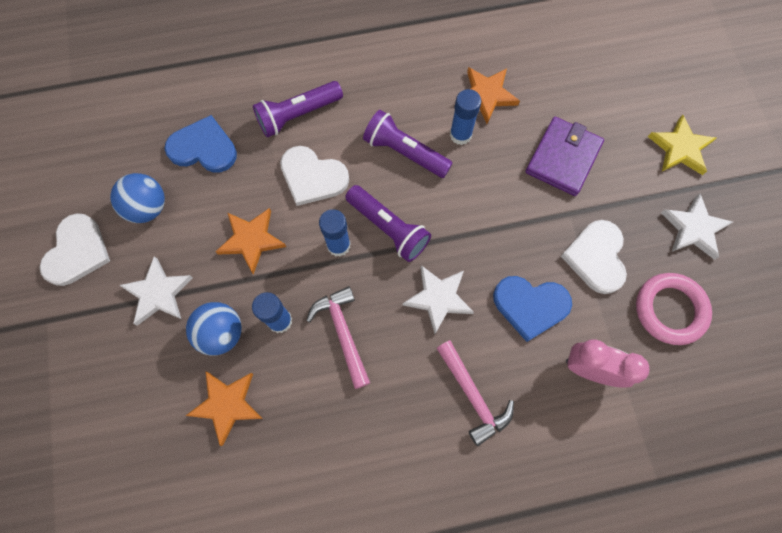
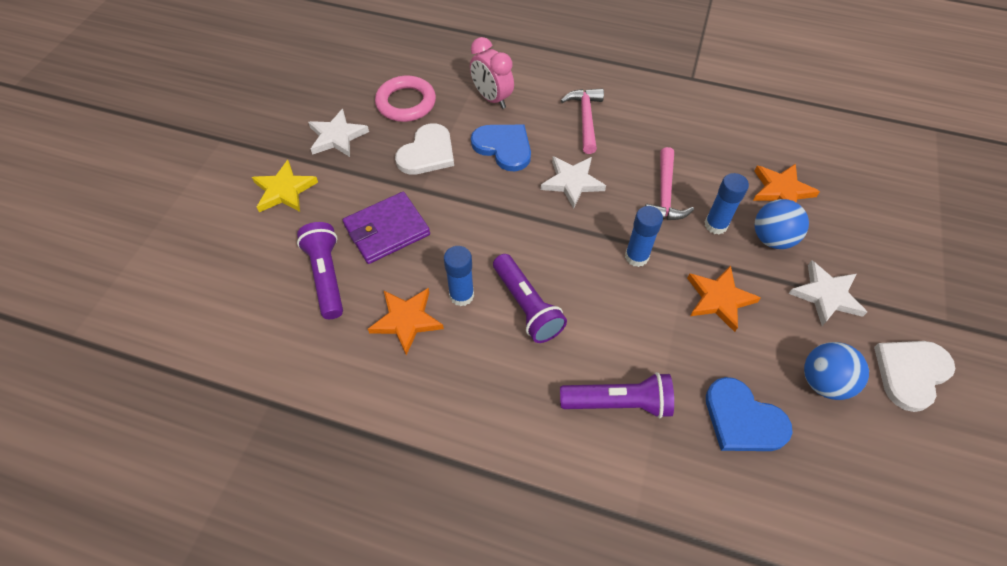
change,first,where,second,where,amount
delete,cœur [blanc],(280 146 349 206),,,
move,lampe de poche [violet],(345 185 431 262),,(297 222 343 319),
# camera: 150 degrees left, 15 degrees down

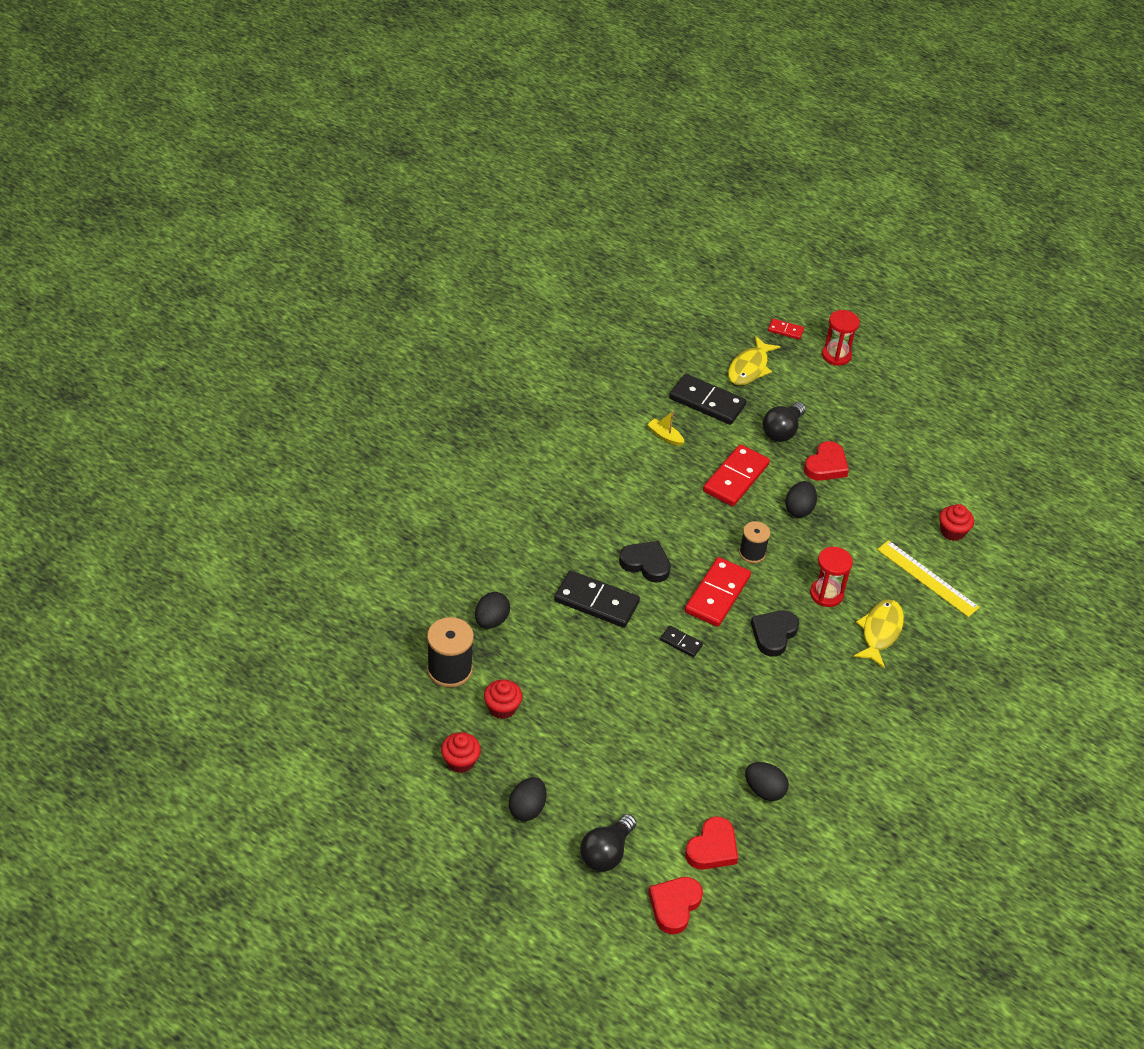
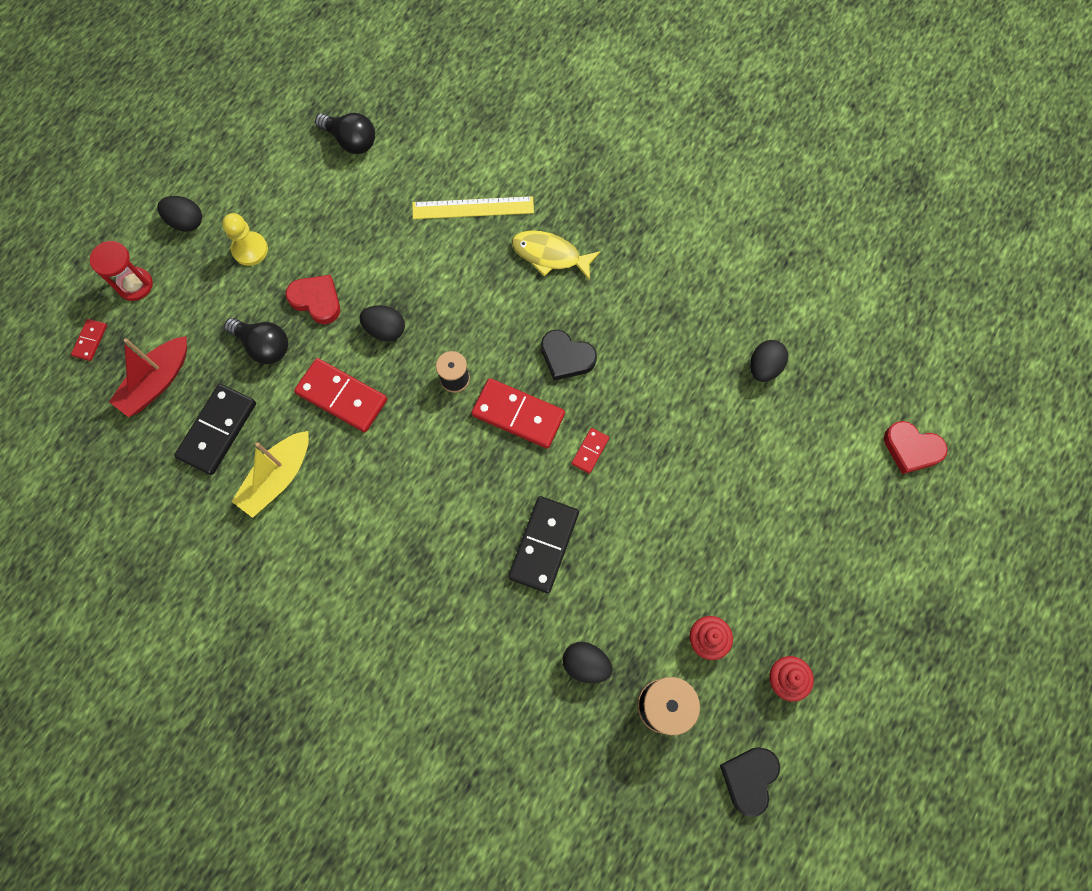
change,first,where,second,where,amount
replace,poisson [jaune],(728 336 780 385),bateau [rouge],(109 336 187 417),
resize,bateau [jaune],(647 411 685 446),,(232 431 309 518),x1.91
delete,muffin [rouge],(939 504 974 541),,,
rotate,règle [jaune],(877 540 980 617),,(412 196 534 219),45 degrees clockwise
move,cœur [noir],(619 541 671 583),,(720 747 780 817),
delete,sablier [rouge],(810 547 853 607),,,
recolor,domino [noir],(660 626 703 657),domino [rouge],(571 428 609 474),
move,œuf [noir],(509 777 547 821),,(157 196 202 232),
move,ampoule [noir],(580 814 636 872),,(315 113 375 154),
delete,cœur [rouge],(685 816 738 870),,,
insert,,,pion [jaune],(222 213 268 266),
# camera: 90 degrees left, 25 degrees up

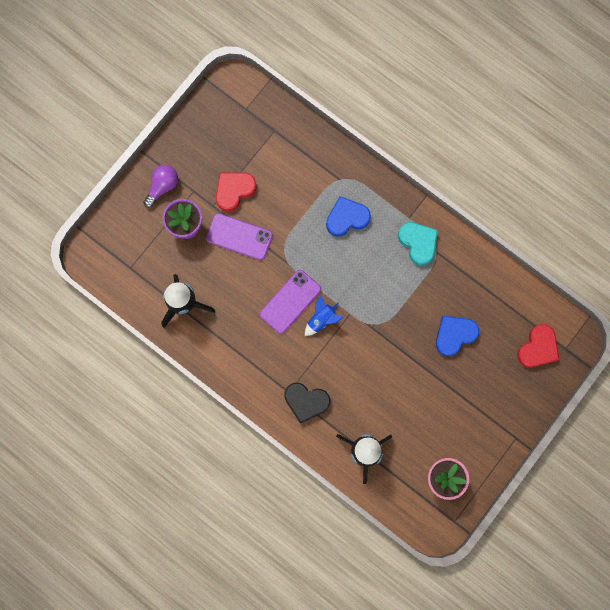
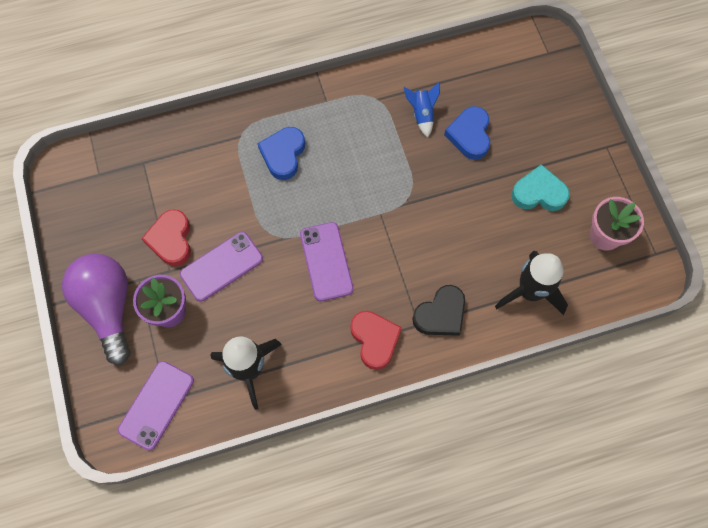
change,first,where,second,where,amount
resize,ampoule [violet],(143 165 178 208),,(62 254 131 365),x1.81
move,cœur [turquoise],(398 222 438 266),,(511 164 570 211),
move,fusée [bleu],(305 296 343 336),,(404 82 440 137),
move,cœur [rouge],(517 324 559 367),,(350 311 402 370),
insert,,,téléphone [violet],(118 361 194 450),
# camera: 55 degrees left, 10 degrees down

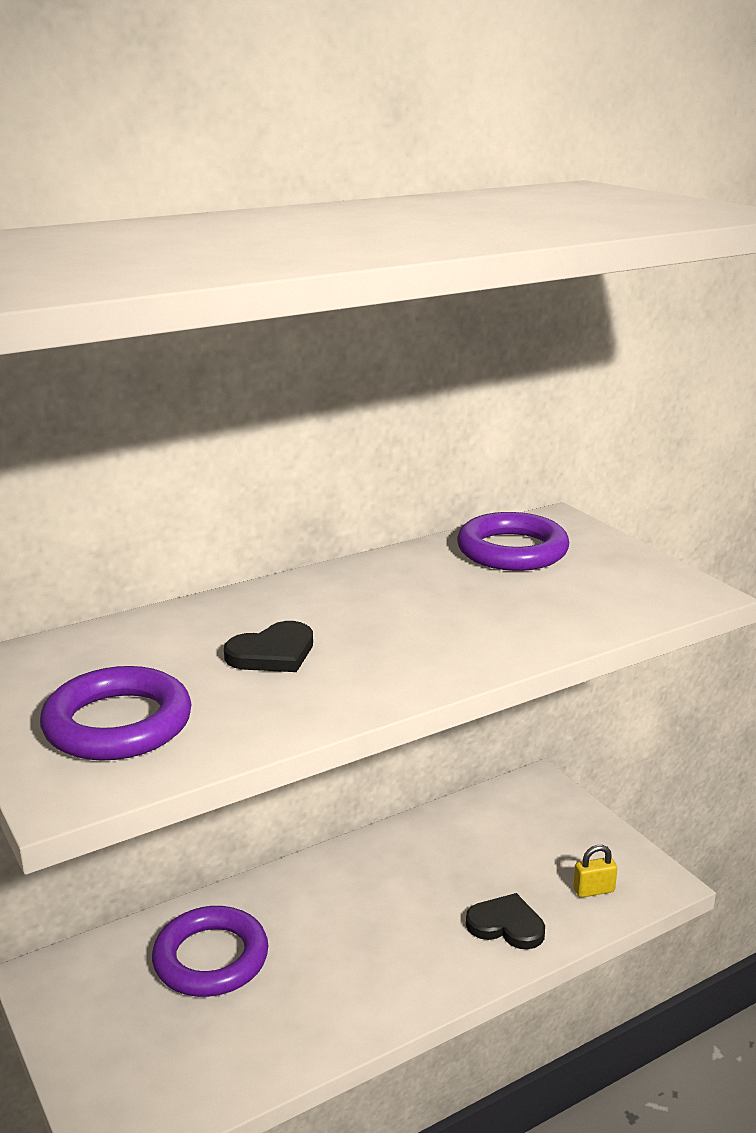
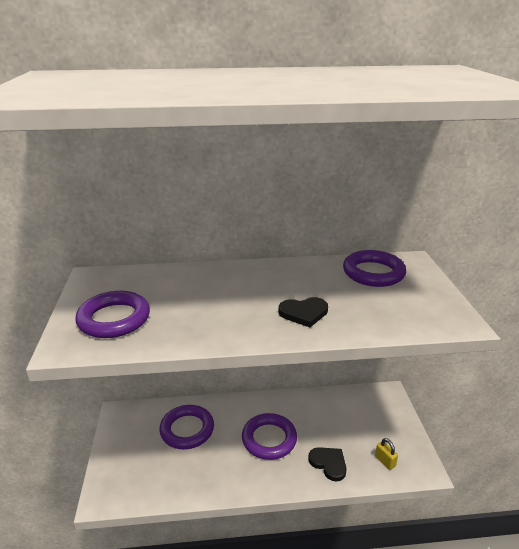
change,first,where,second,where,amount
move,cœur [noir],(224 621 313 672),,(279 297 328 327),
rotate,cadenas [jaune],(573 845 617 898),,(375 438 398 470),45 degrees clockwise
insert,,,anneau [violet],(242 413 297 460),
# camera: 25 degrees right, 5 degrees up

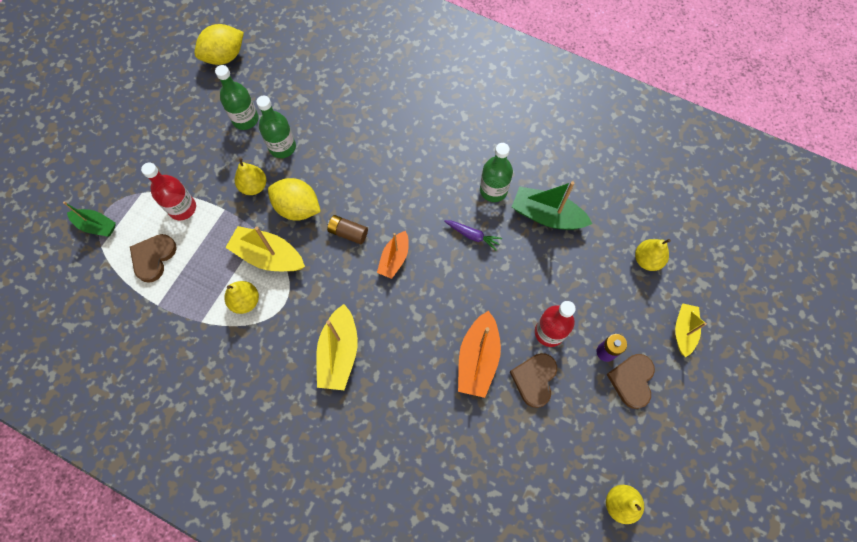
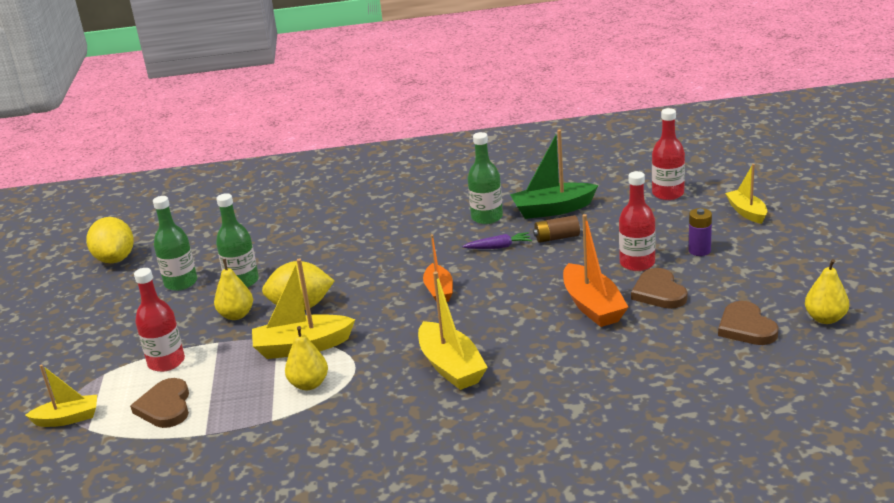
change,first,where,second,where,amount
rotate,citron [jaune],(194 24 244 65),,(86 217 134 263),45 degrees counterclockwise
recolor,bateau [vert],(63 201 116 237),bateau [jaune],(25 364 97 427),
move,pile [marron],(327 215 368 244),,(533 215 580 243),
replace,poire [jaune],(635 239 671 271),bouteille [rouge],(652 108 685 200),
move,cœur [marron],(606 354 655 409),,(718 301 779 345),
# camera: 30 degrees left, 40 degrees down

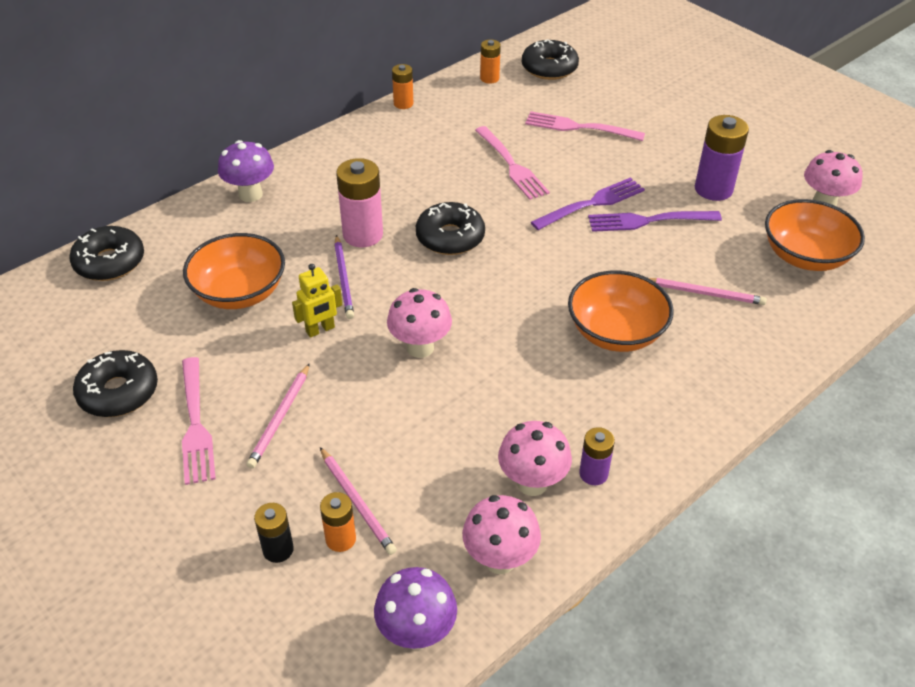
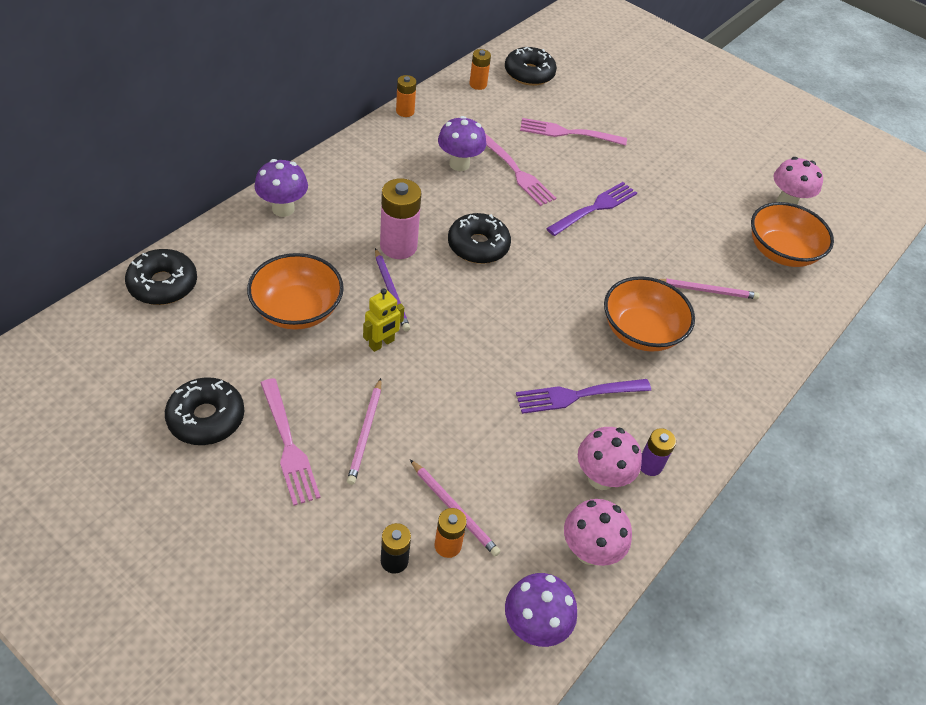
change,first,where,second,where,amount
delete,pile [violet],(695 115 749 201),,,
move,fourchette [violet],(588 211 722 232),,(516 379 651 414),
delete,champignon [rose],(387 288 452 358),,,
insert,,,champignon [violet],(438 116 486 171),
# camera: 15 degrees left, 5 degrees up

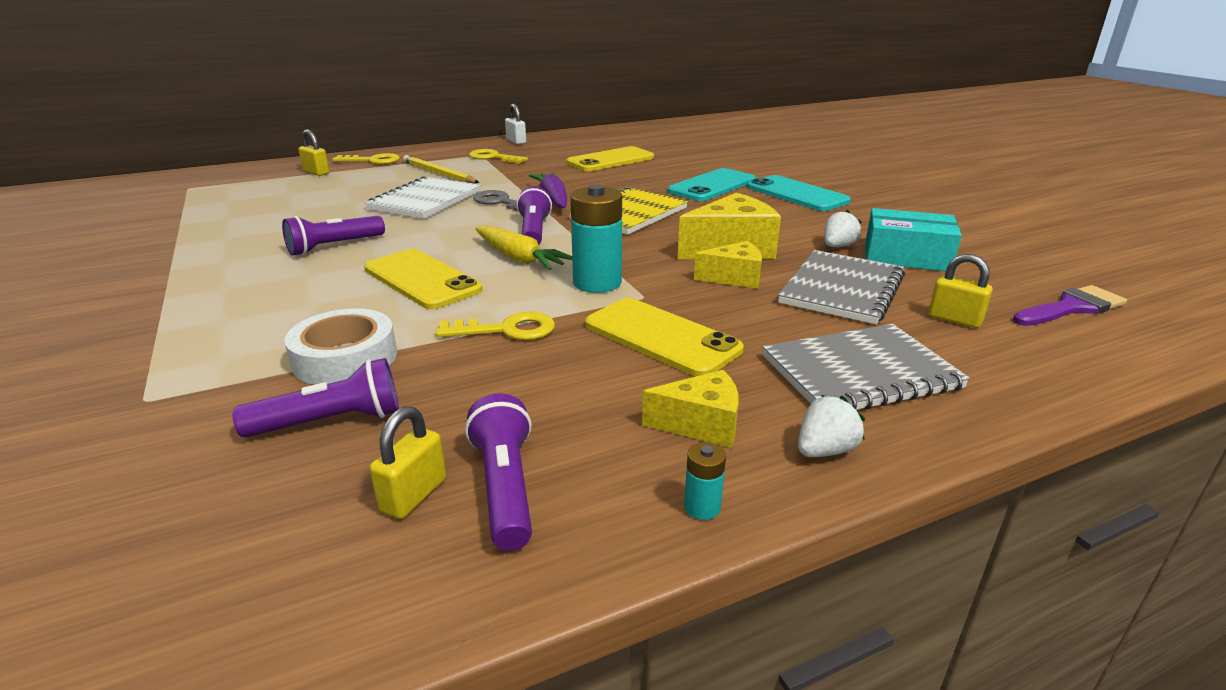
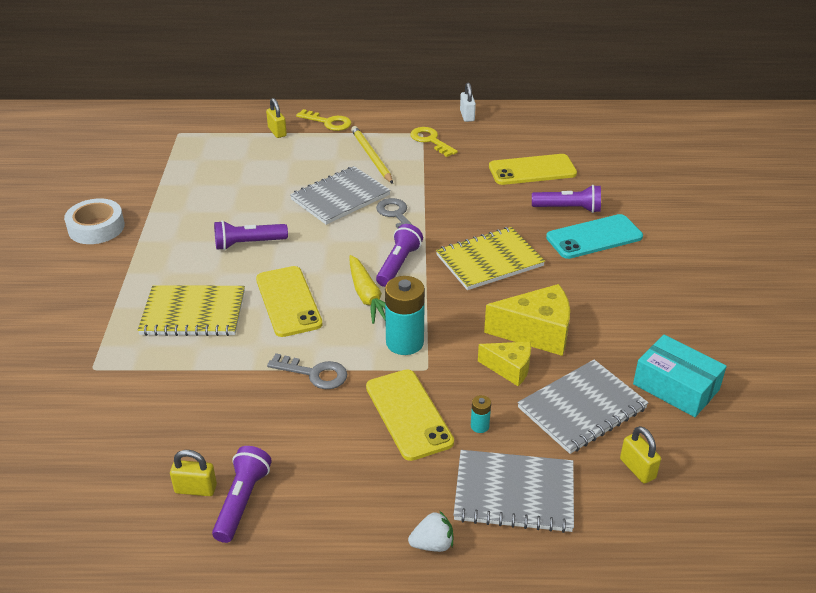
change,first,where,second,where,amount
delete,carotte [violet],(529 172 567 208),,,
delete,téléphone [turquoise],(747 175 851 211),,,
recolor,carnet [blanc],(365 176 481 219),carnet [gris],(290 166 391 225),
delete,fraise [blanc],(824 210 862 247),,,
delete,pinceau [violet],(1013 285 1127 326),,,
move,ruban adhésif [blanc],(284 308 397 385),,(64 198 125 244),
recolor,clé [jaune],(436 312 555 340),clé [gris],(267 353 347 389),
move,lampe de poche [violet],(232 358 399 437),,(532 185 601 213),
delete,fromage [jaune],(642 370 739 448),,,
rotate,cadenas [jaune],(369 407 446 519),,(170 450 217 496),45 degrees clockwise
move,pile [turquoise],(684 442 726 520),,(471 395 491 433),
insert,,,carnet [jaune],(138 285 245 336),
# camera: 25 degrees right, 10 degrees up

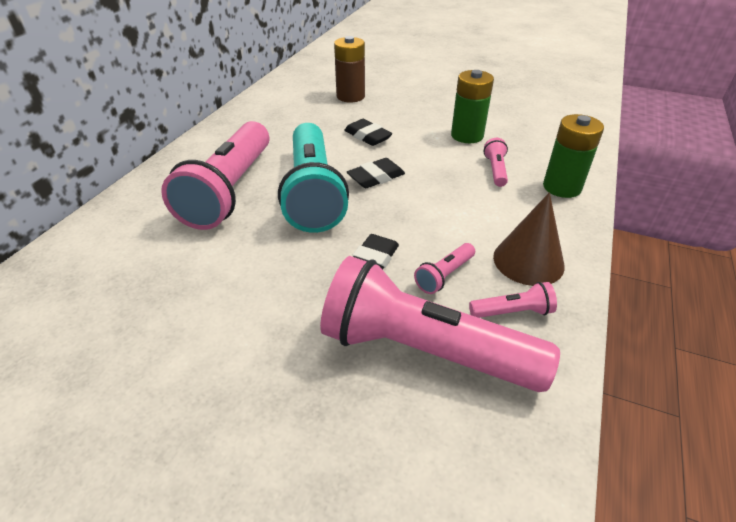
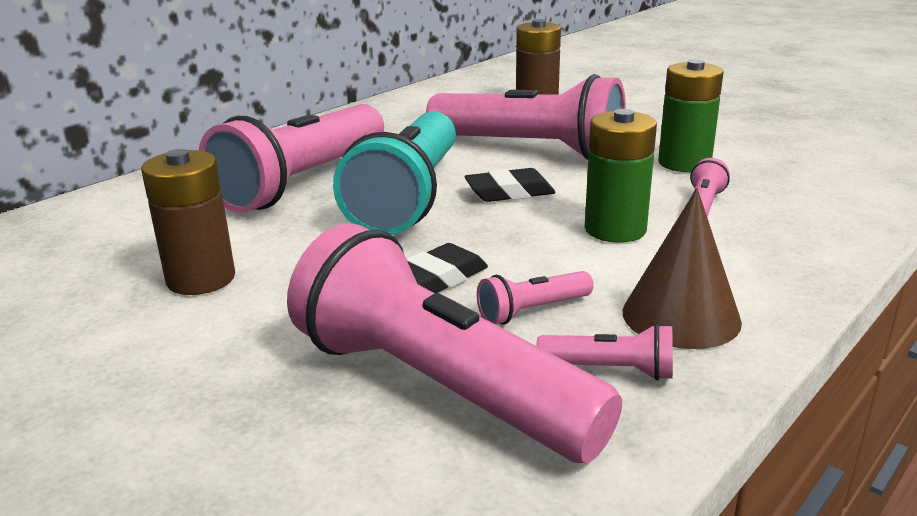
change,first,where,second,where,amount
move,pile [vert],(543 114 604 198),,(585 109 657 243),
replace,gomme [noir],(344 119 392 146),lampe de poche [rose],(426 74 626 160),
insert,,,pile [marron],(141 149 235 295),
# camera: 20 degrees right, 15 degrees down

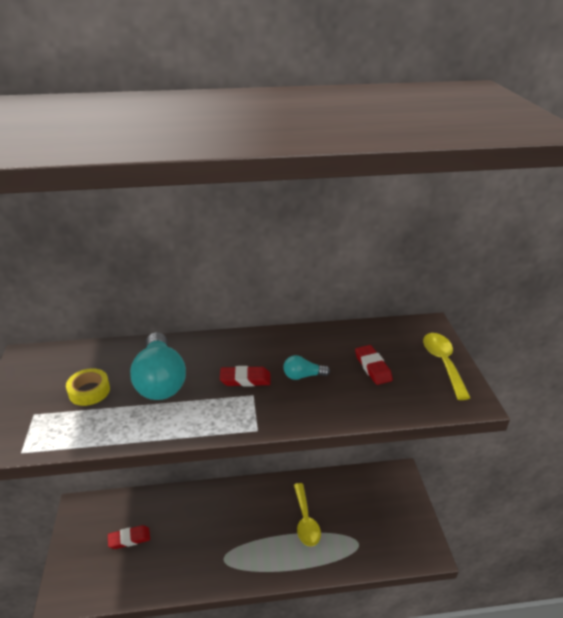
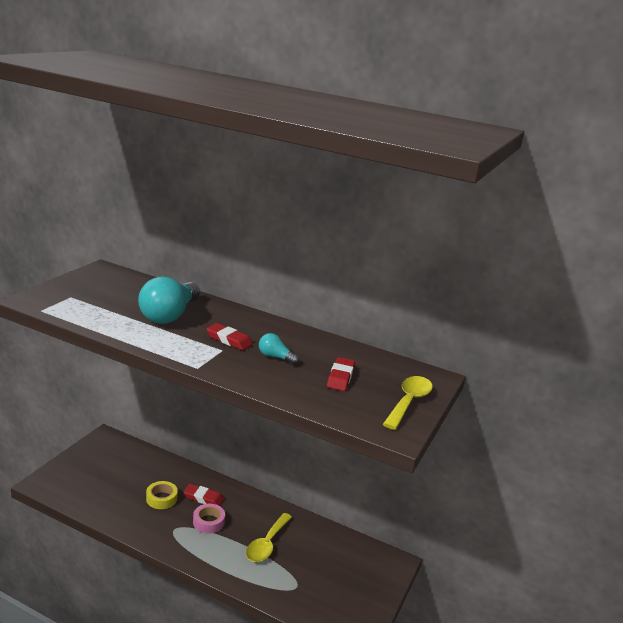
change,first,where,second,where,amount
move,ruban adhésif [jaune],(66 368 110 406),,(146 481 178 509),
move,gomme [rouge],(108 525 150 549),,(184 484 224 506),
insert,,,ruban adhésif [rose],(193 504 225 534),
# camera: 30 degrees right, 10 degrees down

